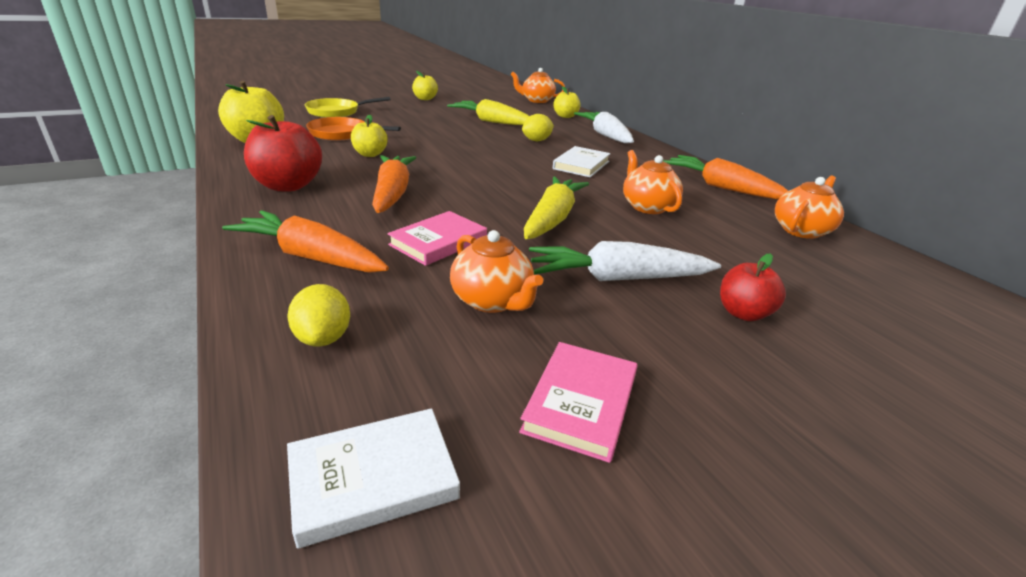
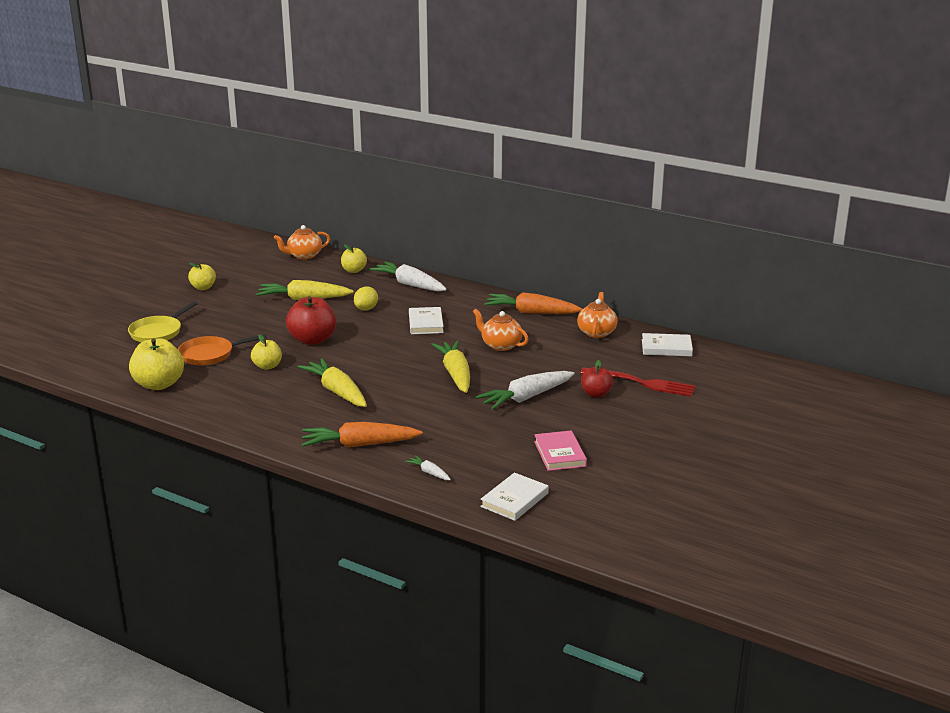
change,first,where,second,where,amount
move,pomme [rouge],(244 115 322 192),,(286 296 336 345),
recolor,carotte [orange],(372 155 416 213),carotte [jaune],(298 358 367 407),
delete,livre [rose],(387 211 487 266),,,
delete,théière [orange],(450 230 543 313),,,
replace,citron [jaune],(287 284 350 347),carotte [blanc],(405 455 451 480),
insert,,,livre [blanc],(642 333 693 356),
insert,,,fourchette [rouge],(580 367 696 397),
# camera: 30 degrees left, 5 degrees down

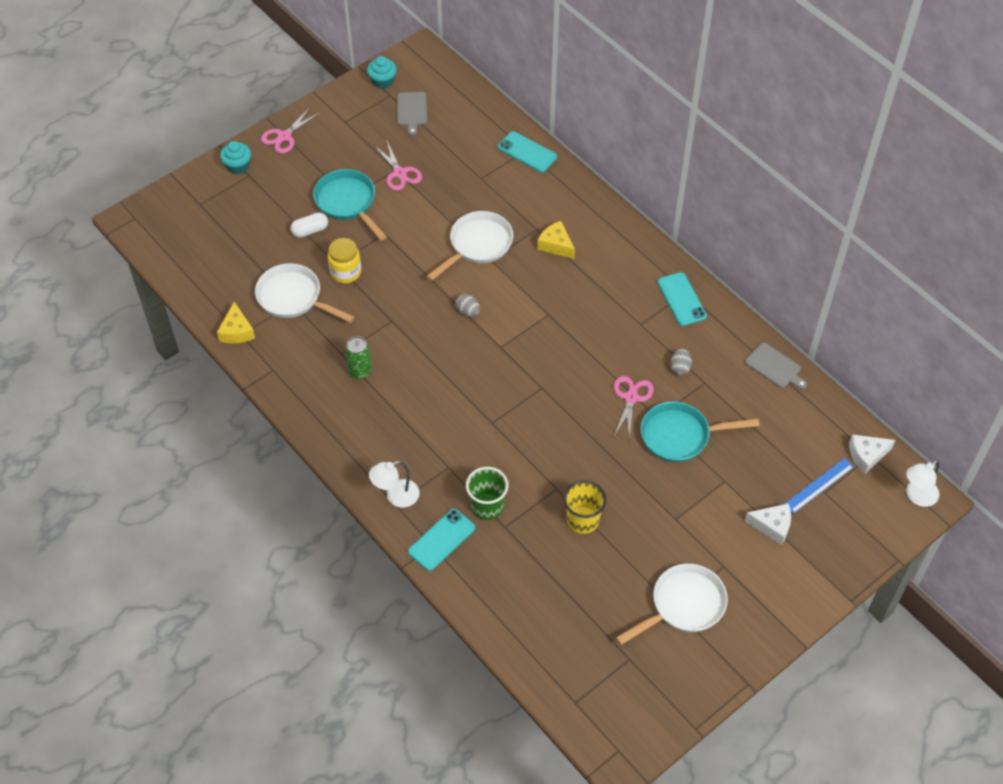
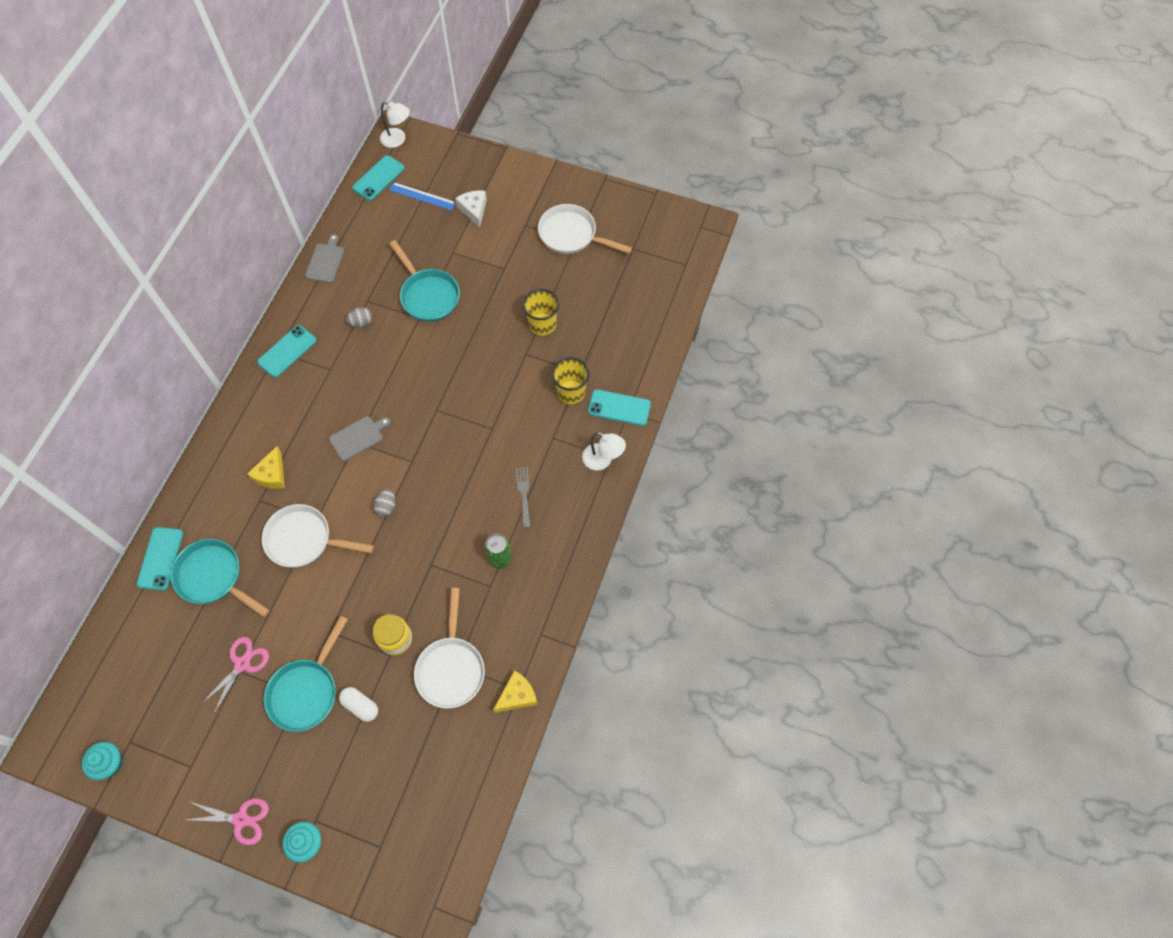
change,first,where,second,where,amount
move,planche à découper [gris],(397 92 427 136),,(329 416 391 461),
delete,ciseaux [rose],(613 376 654 441),,,
replace,fromage [blanc],(849 434 895 474),téléphone [turquoise],(352 155 405 201),
recolor,gobelet [vert],(466 467 508 520),gobelet [jaune],(552 357 590 404),
insert,,,fourchette [gris],(516 467 531 528),
insert,,,poêle [turquoise],(171 539 270 617),
# camera: 120 degrees left, 10 degrees up

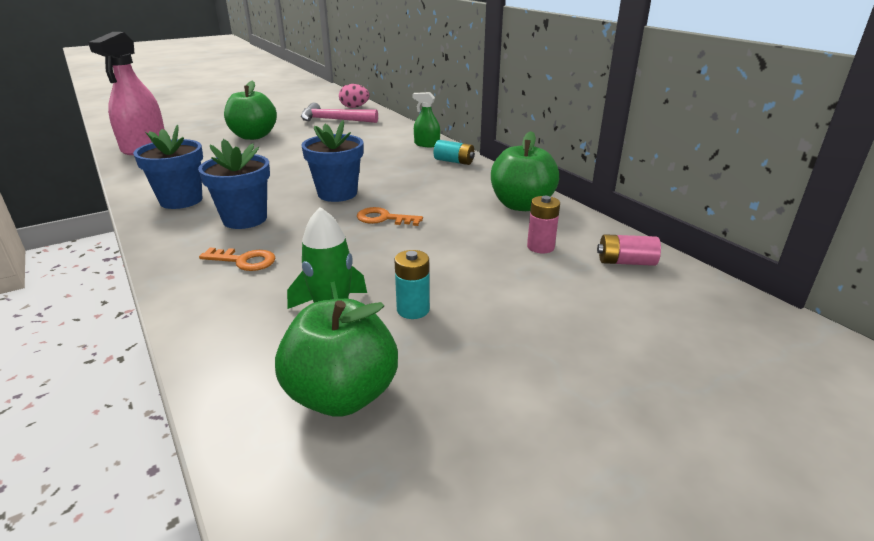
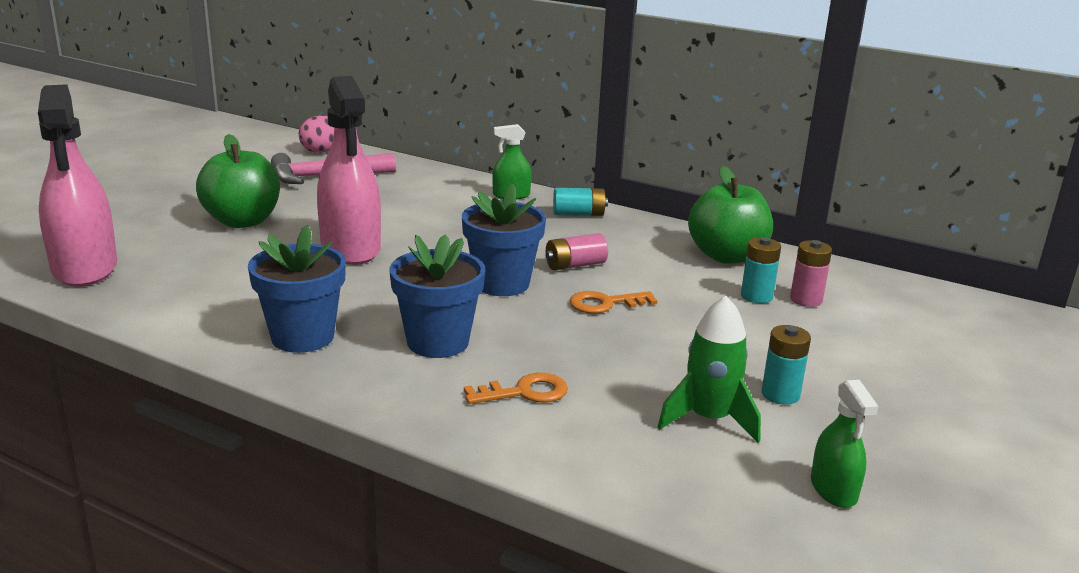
change,first,where,second,where,amount
move,pile [rose],(597 234 661 266),,(545 233 608 270),
replace,pomme [vert],(275 299 398 417),vaporisateur [vert],(811 380 879 508),
insert,,,vaporisateur [rose],(317 76 381 265),
insert,,,pile [turquoise],(741 237 781 303),
# camera: 30 degrees left, 5 degrees down

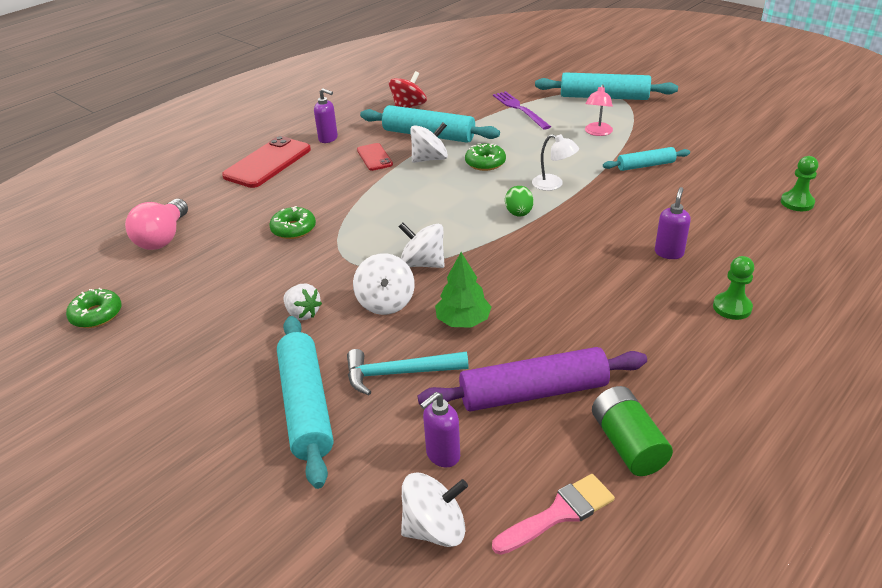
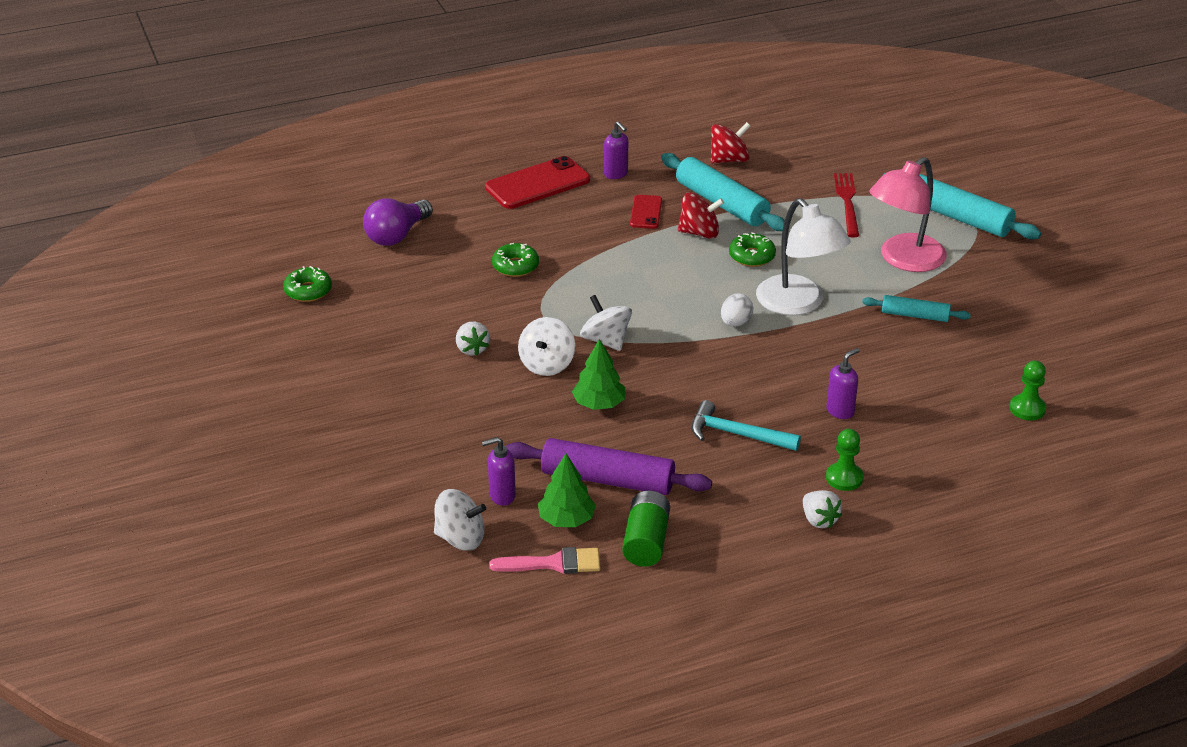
change,first,where,second,where,amount
resize,lampe [rose],(585 84 613 136),,(870 157 947 272),x1.95
recolor,fourchette [violet],(493 91 551 130),fourchette [rouge],(834 173 859 237),
recolor,toupie [blanc],(410 122 448 163),toupie [rouge],(678 192 724 239),
resize,lampe [blanc],(532 134 579 191),,(756 198 851 315),x1.95
recolor,œuf [vert],(505 186 534 217),œuf [blanc],(721 293 754 327),
recolor,ampoule [rose],(125 199 188 250),ampoule [violet],(363 199 433 246),
delete,rouleau à pâtisserie [turquoise],(277 316 333 489),,,
move,marteau [turquoise],(347 349 469 395),,(691 400 801 451),
insert,,,arbre [vert],(538 453 596 527),
insert,,,fraise [blanc],(803 490 842 528),
# camera: 25 degrees right, 0 degrees up

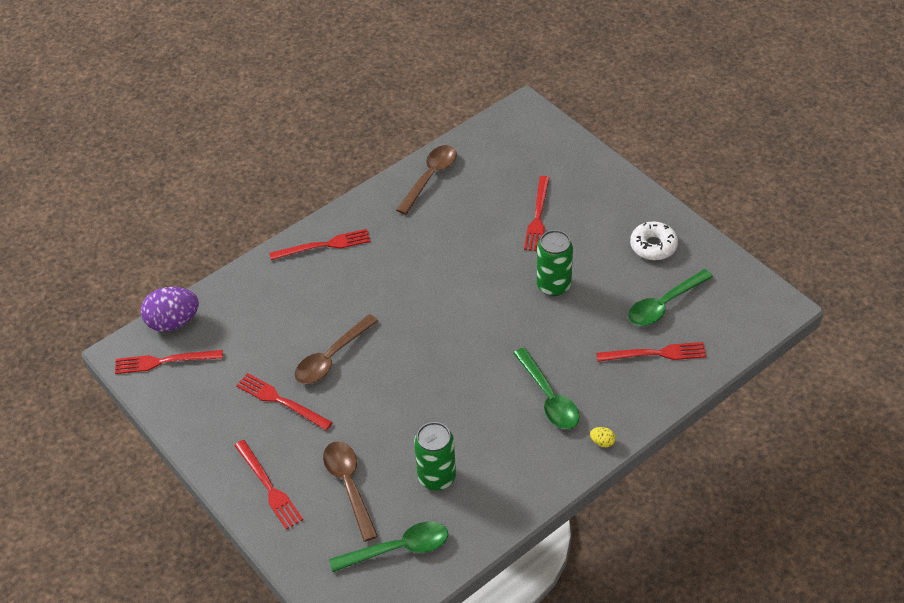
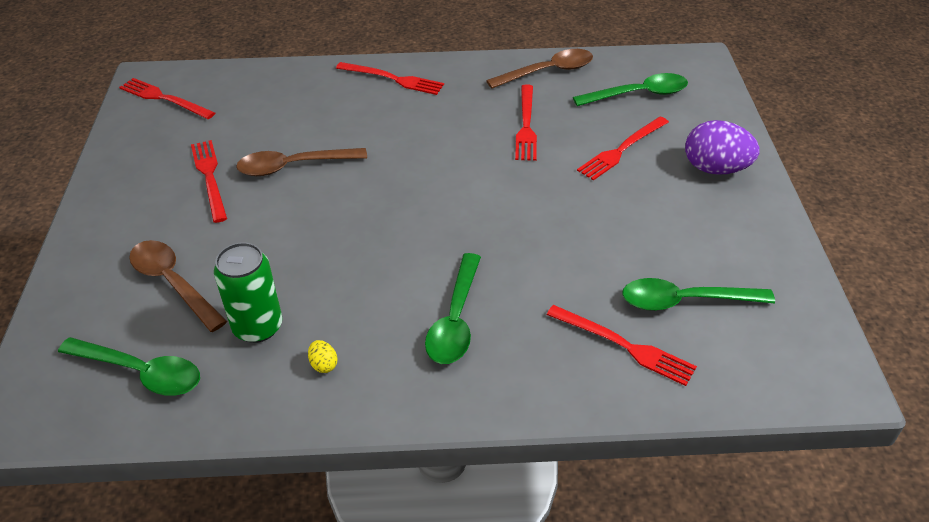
change,first,where,second,where,amount
delete,beignet [blanc],(630 221 678 260),,,
delete,canette [vert],(536 230 573 296),,,
move,œuf [violet],(141 287 199 332),,(685 120 760 175),
move,œuf [jaune],(590 427 616 447),,(308 340 337 373),
move,fourchette [rouge],(234 440 303 530),,(515 84 537 161),
rotate,cuillère [marron],(323 441 378 542),,(129 240 227 332),60 degrees counterclockwise
insert,,,cuillère [vert],(573 73 688 106),
# camera: 35 degrees right, 5 degrees down

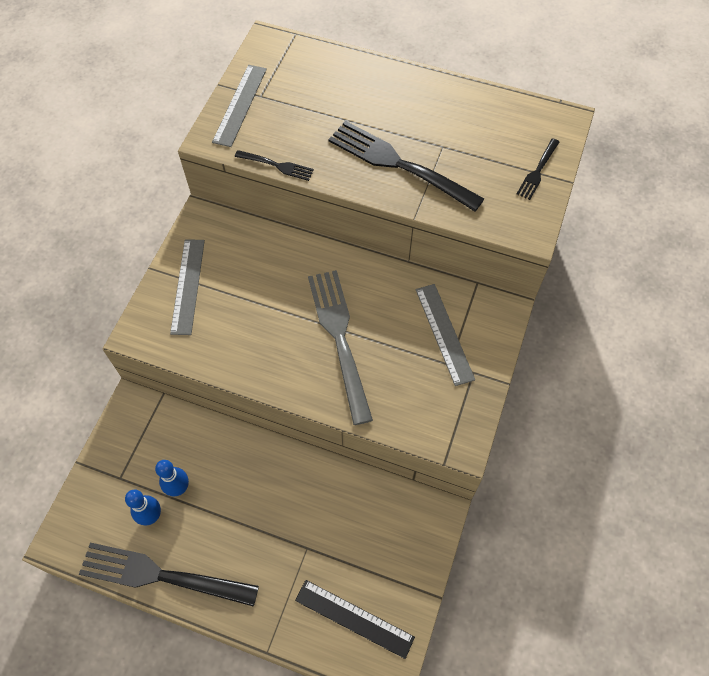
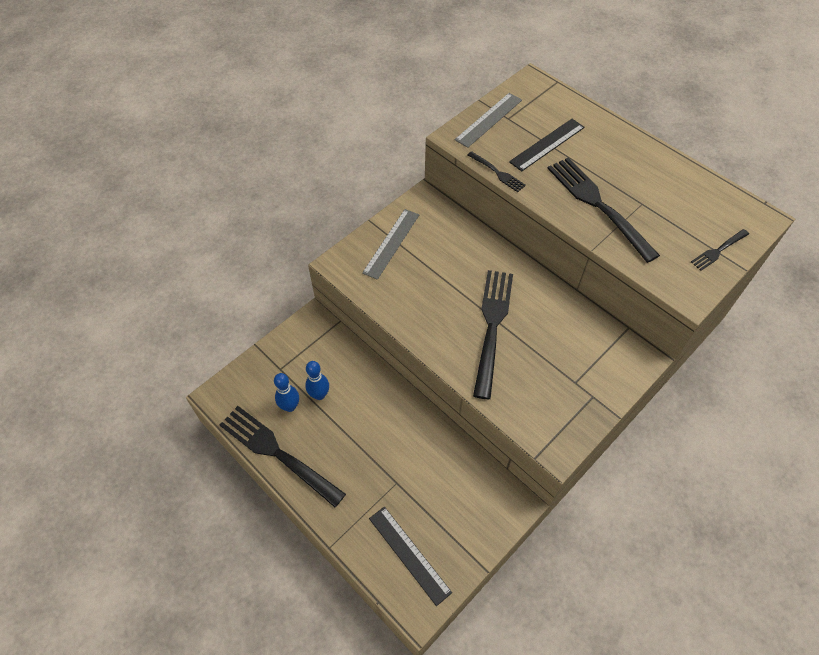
change,first,where,second,where,amount
recolor,fourchette [gris],(308 270 373 425),fourchette [noir],(473 270 513 399),
delete,règle [gris],(416 284 475 386),,,
insert,,,règle [noir],(509 119 585 171),
# camera: 25 degrees right, 5 degrees down

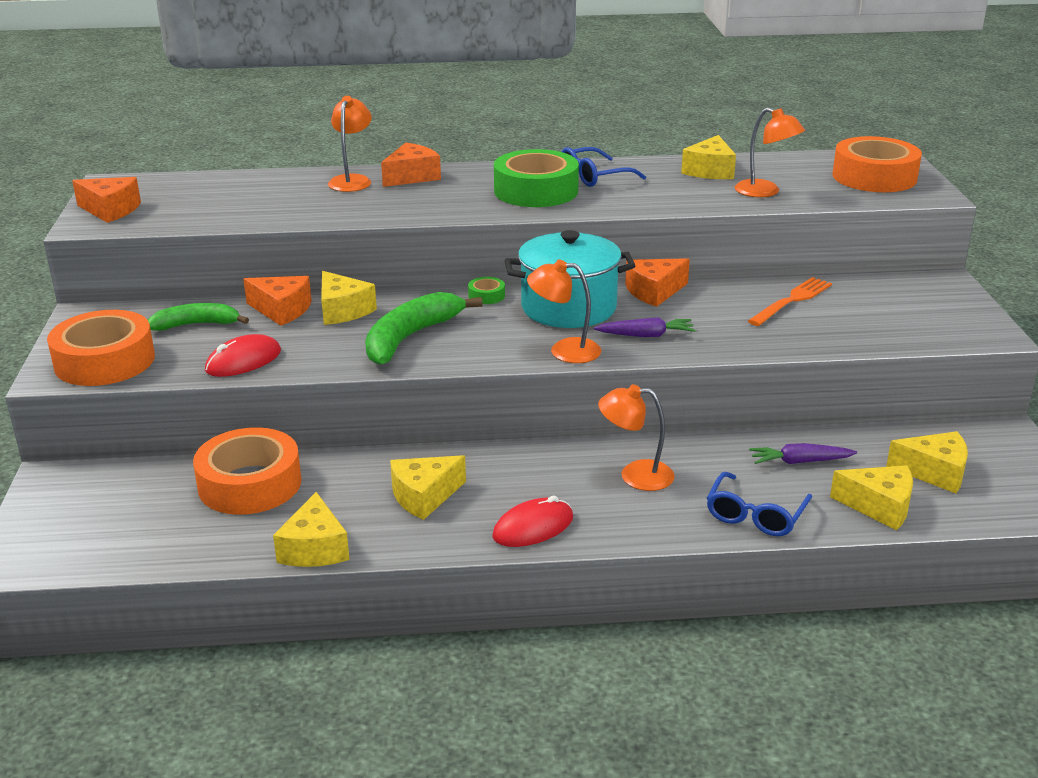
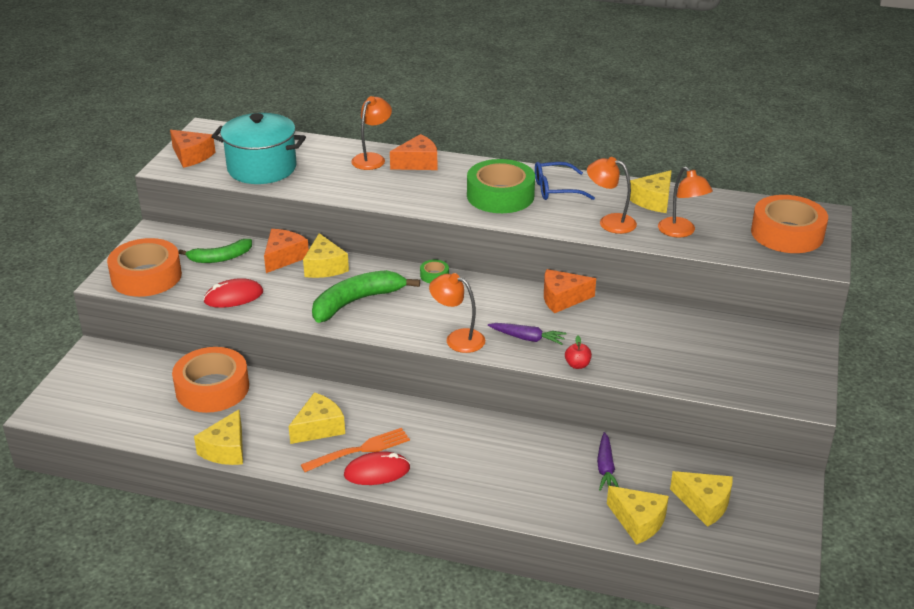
change,first,where,second,where,amount
move,marmite [turquoise],(504 230 635 328),,(211 113 306 184),
rotate,fromage [orange],(243 276 312 326),,(264 229 309 273),105 degrees counterclockwise
move,fourchette [orange],(748 277 832 326),,(301 428 410 472),
rotate,banane [vert],(148 303 249 331),,(178 239 252 263),150 degrees clockwise
move,lampe [orange],(598 384 675 491),,(587 157 637 234),
rotate,carotte [violet],(749 443 857 464),,(597 432 619 491),105 degrees counterclockwise
rotate,fromage [jaune],(390 455 466 520),,(289 392 345 444),150 degrees clockwise
delete,lunettes [bleu],(707 472 812 536),,,
insert,,,pomme [rouge],(565 336 592 369),
# camera: 20 degrees right, 5 degrees up

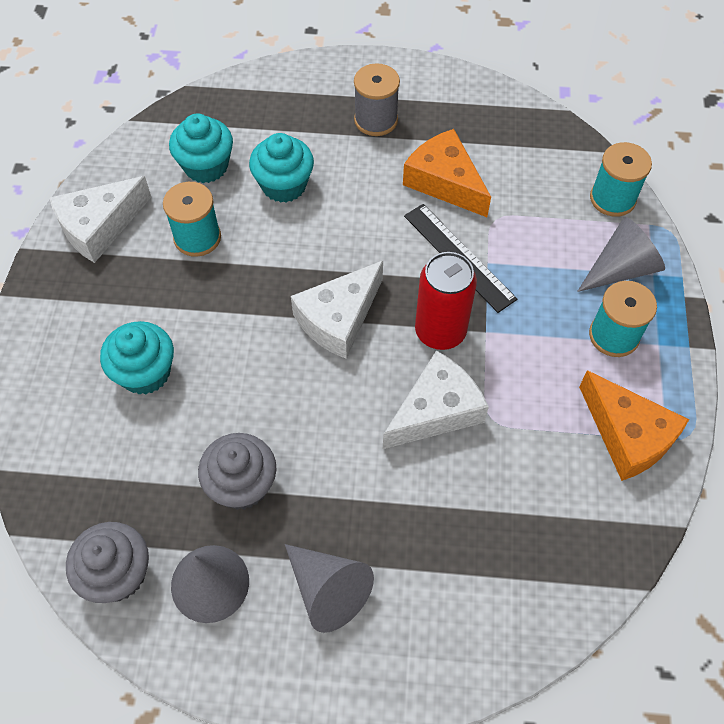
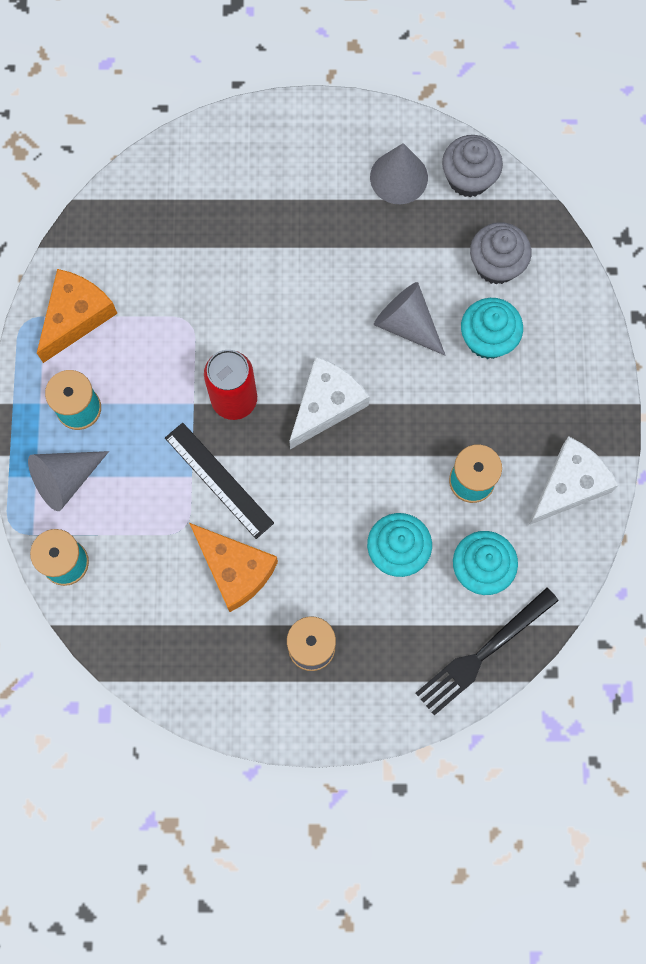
change,first,where,second,where,amount
delete,fromage [blanc],(383 350 489 449),,,
rotate,fromage [orange],(579 370 689 481),,(37 269 118 363),75 degrees clockwise
move,muffin [gris],(198 433 276 510),,(470 222 531 284),
move,cône [gris],(285 544 374 633),,(374 282 446 356),
insert,,,fourchette [noir],(416 588 559 715),
# camera: 175 degrees right, 15 degrees up

